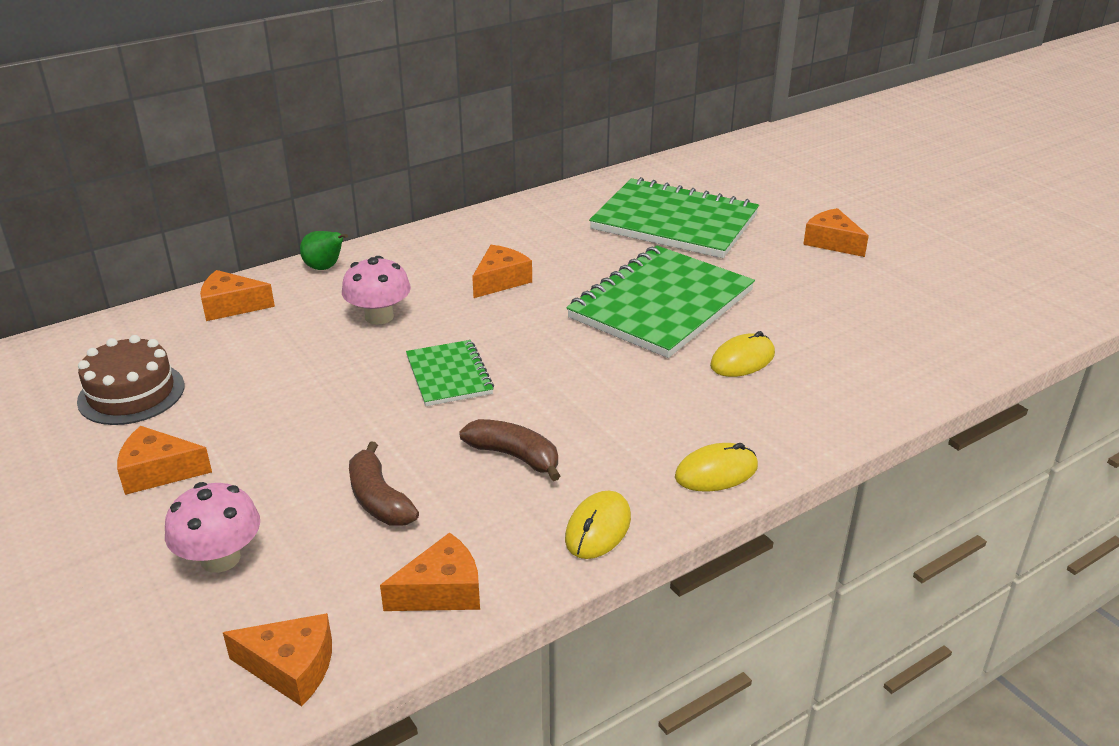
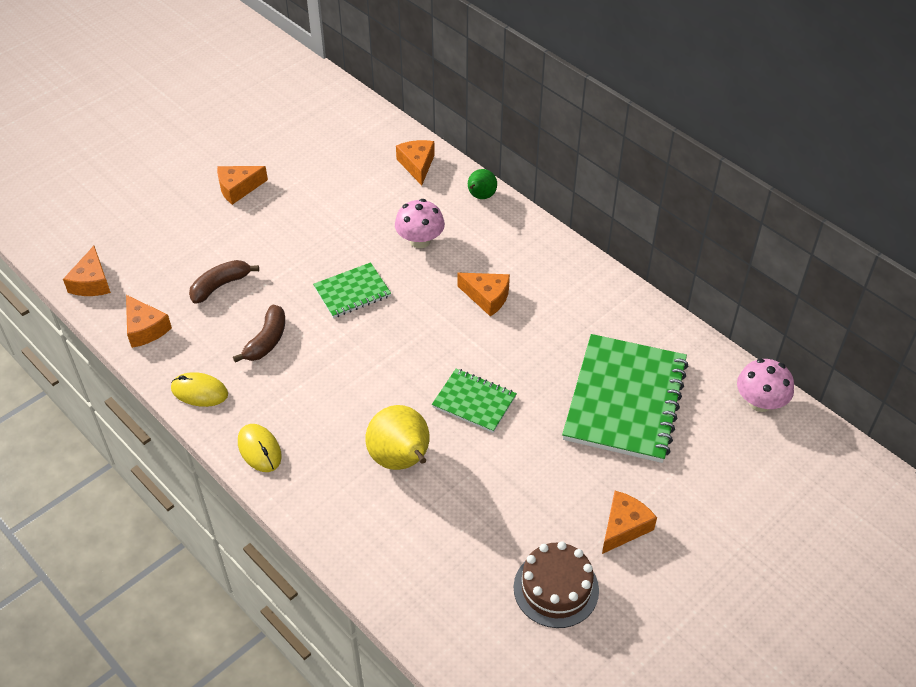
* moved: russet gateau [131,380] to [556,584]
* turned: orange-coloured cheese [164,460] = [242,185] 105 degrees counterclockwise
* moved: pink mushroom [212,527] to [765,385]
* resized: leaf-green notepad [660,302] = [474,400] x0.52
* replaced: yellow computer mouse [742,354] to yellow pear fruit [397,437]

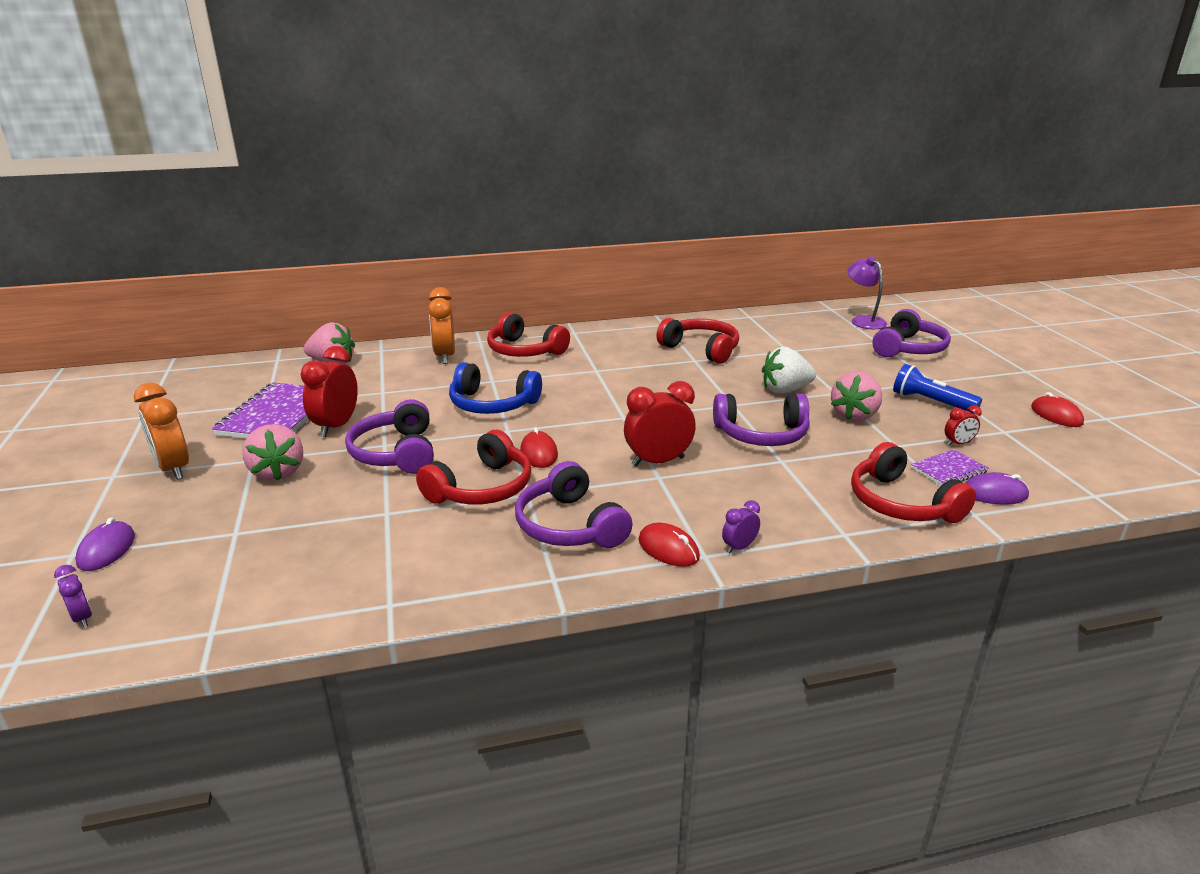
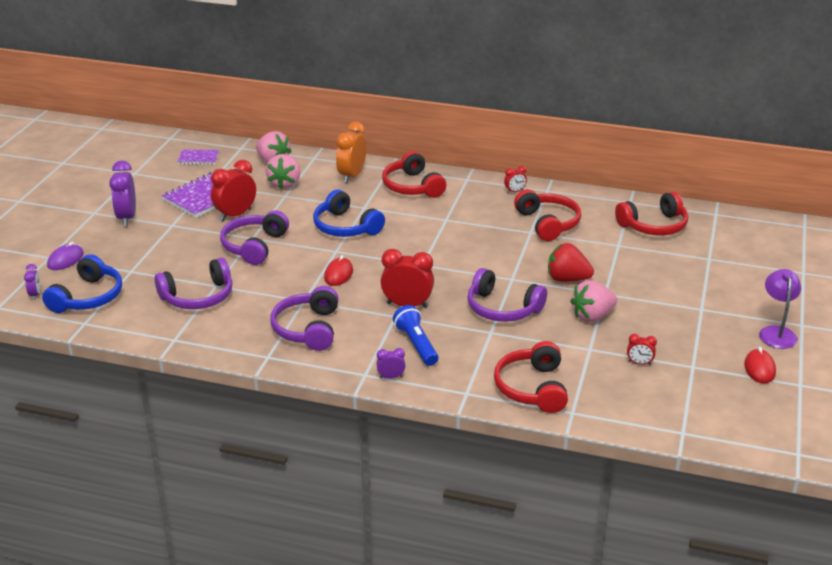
* recoloured: orange-coloured bedside clock [161,431] to royal purple bedside clock [122,193]
* moved: pink toy strawberry [272,452] to [282,171]
* moved: scarlet headphones [473,467] to [651,213]
* removed: scarlet computer mouse [669,545]
* recoloured: snow-white toy strawberry [789,370] to scarlet toy strawberry [571,262]
* moved: royal purple desk lamp [867,292] to [780,309]
* moved: royal purple headphones [911,333] to [193,283]
* moved: royal blue flashlight [937,388] to [416,335]
* moved: royal purple notepad [950,467] to [198,157]
* removed: royal purple computer mouse [997,488]
* added: royal blue headphones [82,283]
* added: scarlet bedside clock [515,179]

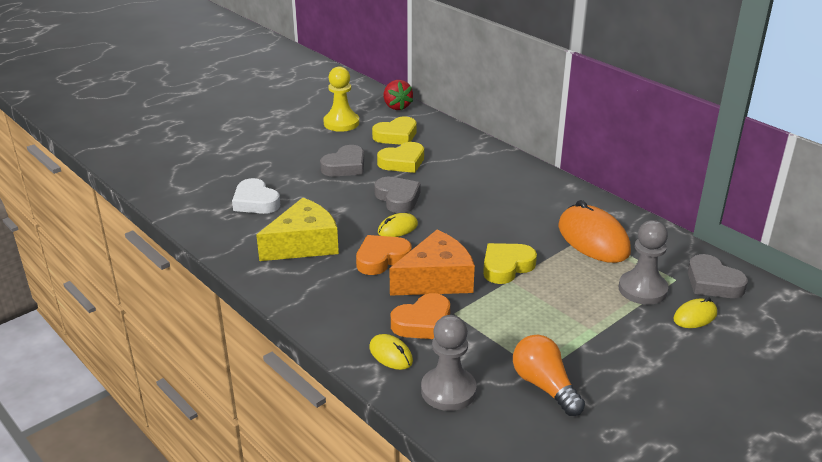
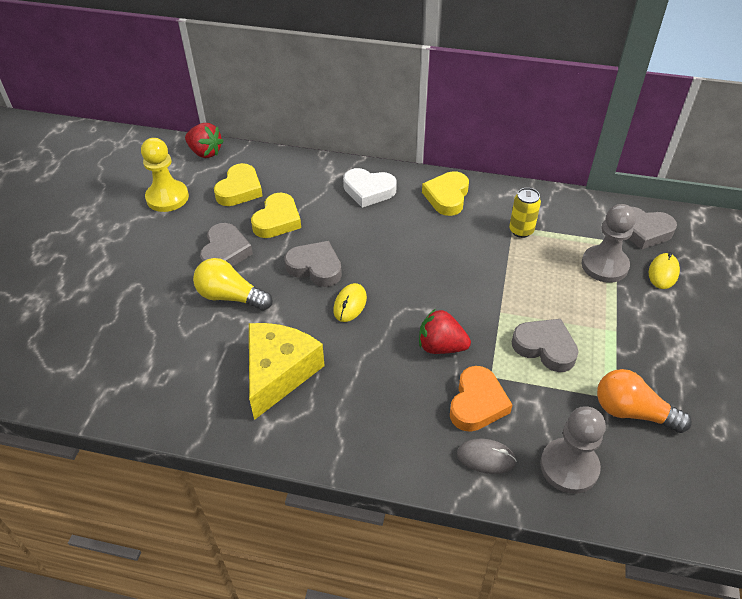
* moved: snow-white heart [256,196] to [370,187]
* removed: orange-coloured heart [384,255]
* recoloured: yellow computer mouse [391,352] to gray computer mouse [487,456]
* replaced: orange-coloured cheese [432,263] to scarlet toy strawberry [445,331]
* moved: yellow heart [510,263] to [445,193]
* replaced: orange-coloured computer mouse [594,231] to yellow soda can [525,213]
* added: yellow light bulb [232,284]
* added: gray heart [545,345]

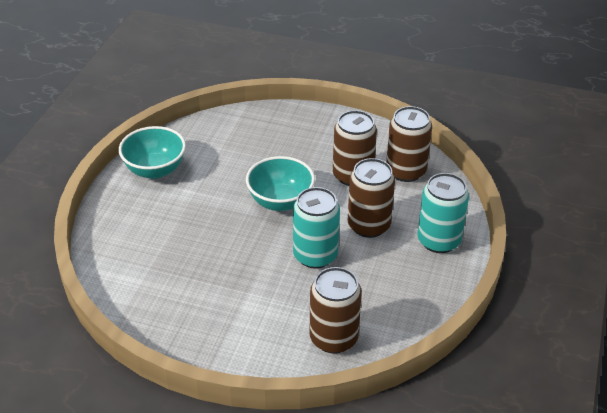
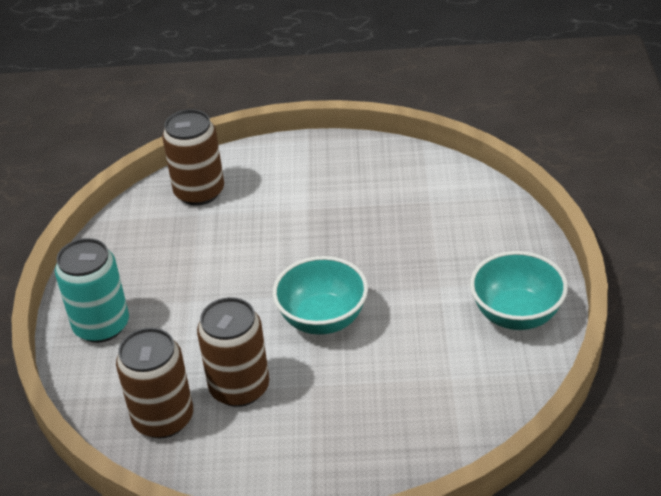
* removed: teal soda can [316,228]
* removed: russet soda can [371,198]

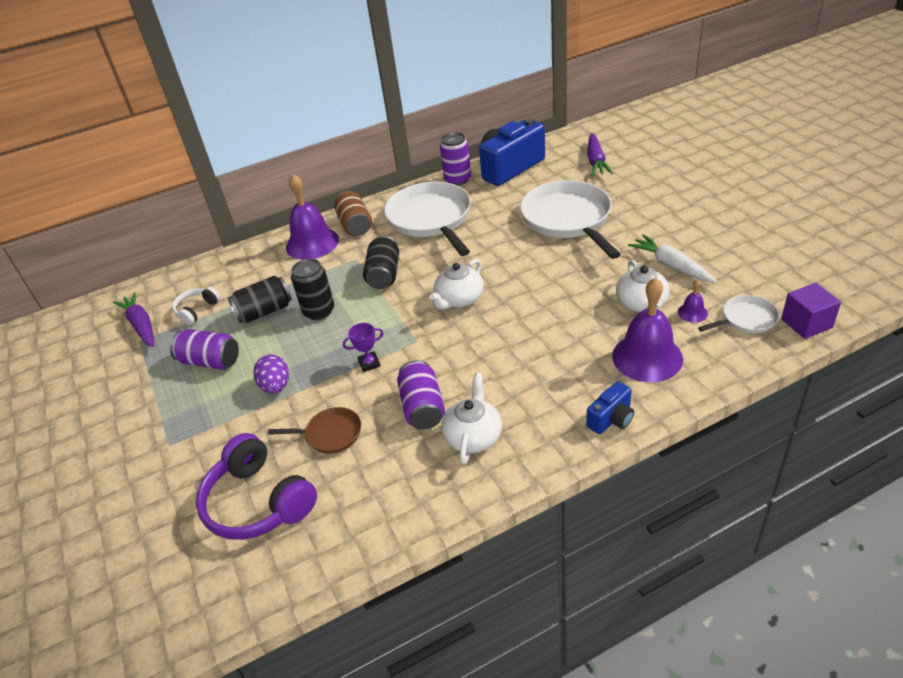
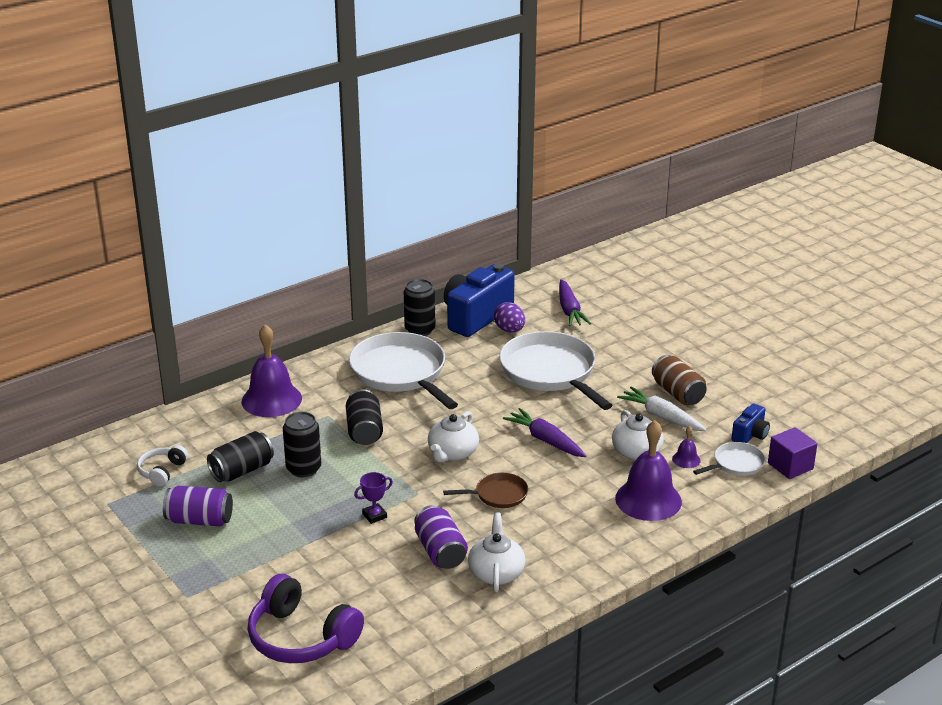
* moved: royal purple root vegetable [133,319] to [544,432]
* moved: royal purple egg [271,374] to [509,317]
* moved: russet frying pan [314,430] to [485,490]
* moved: russet soda can [353,213] to [679,380]
* recoloured: royal purple soda can [455,159] to ebony soda can [419,307]
* moved: royal blue camera [610,407] to [750,423]

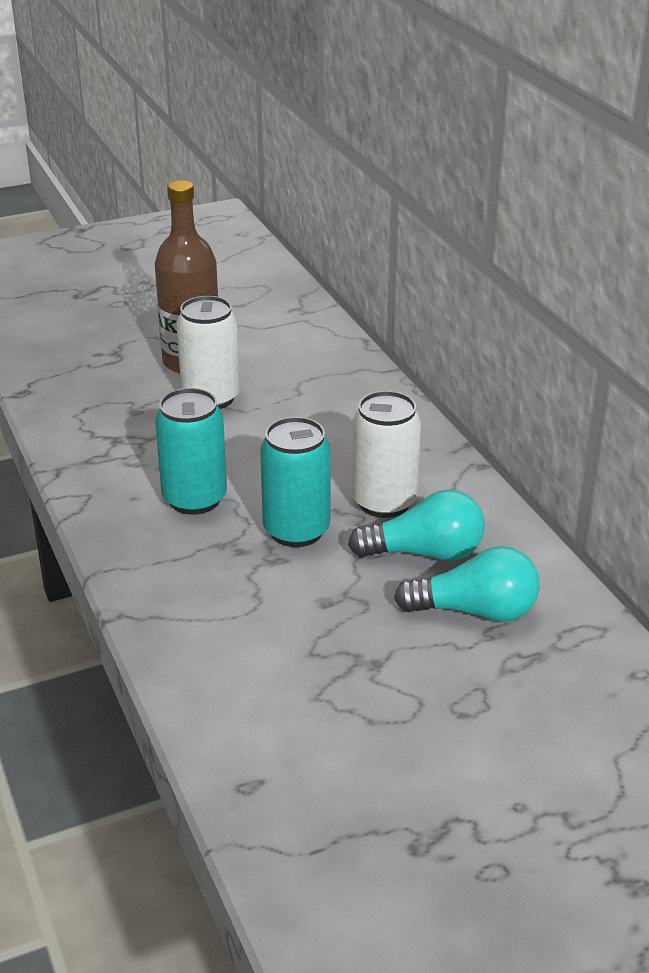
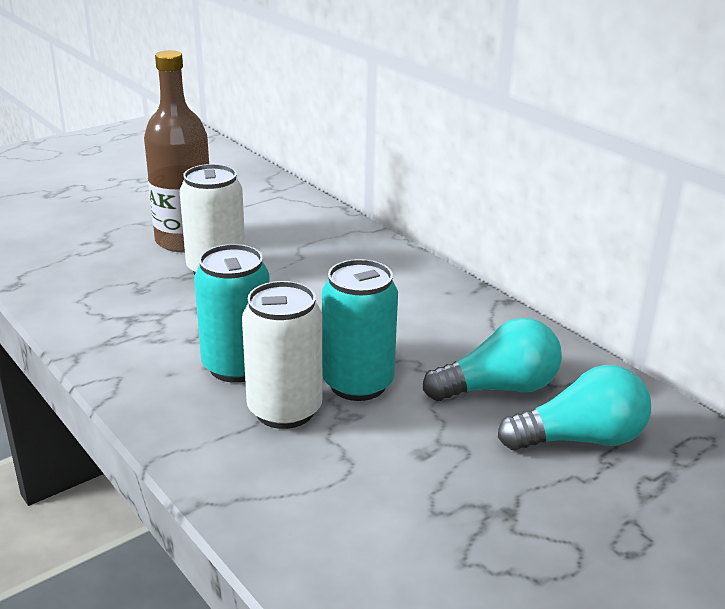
* moved: snow-white soda can [386,454] to [282,355]

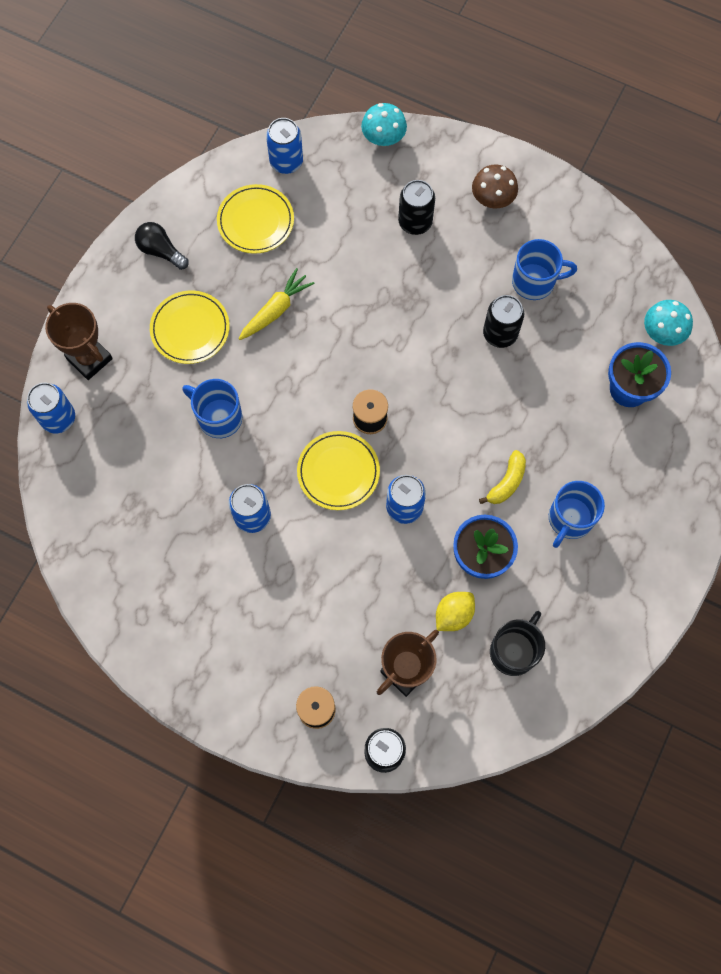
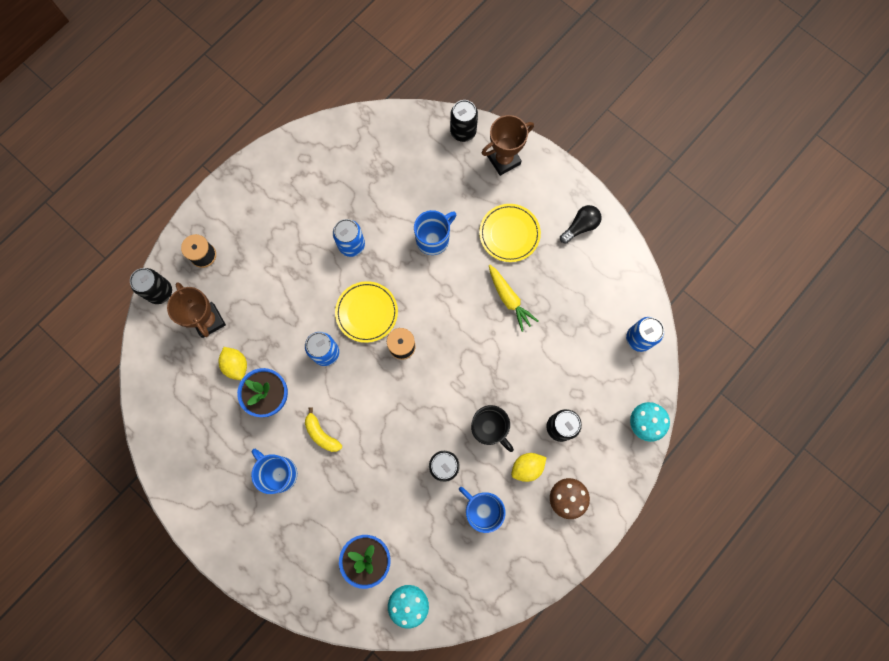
* recoloured: royal blue soda can [51,408] to ebony soda can [464,121]
* removed: yellow flat dish [255,219]
* moved: ebony coffee mug [517,643] to [492,428]
* turned: royal blue coffee mug [544,269] = [482,510] 120 degrees clockwise
* added: yellow lemon [529,467]

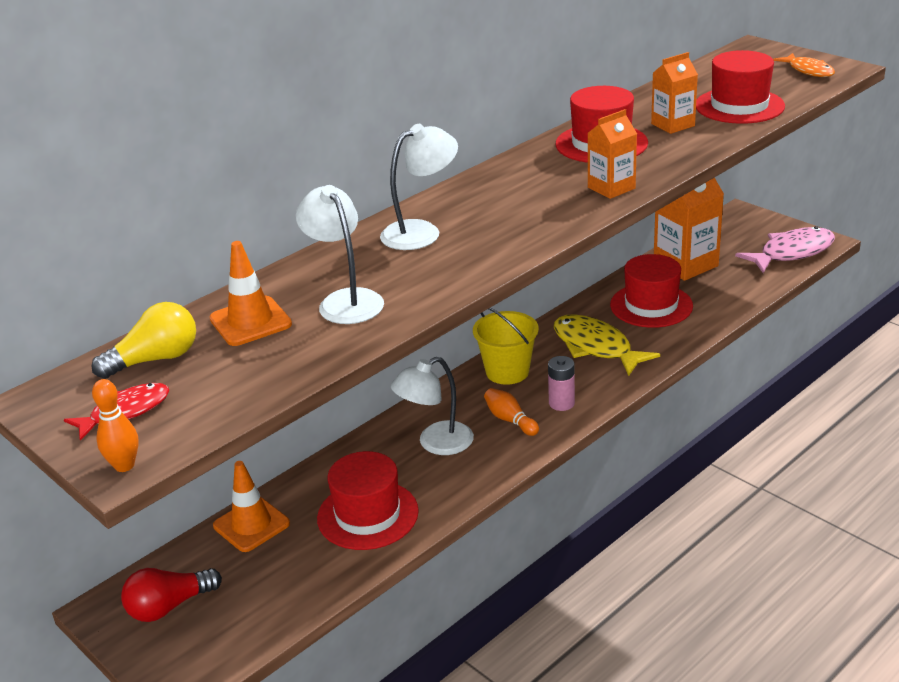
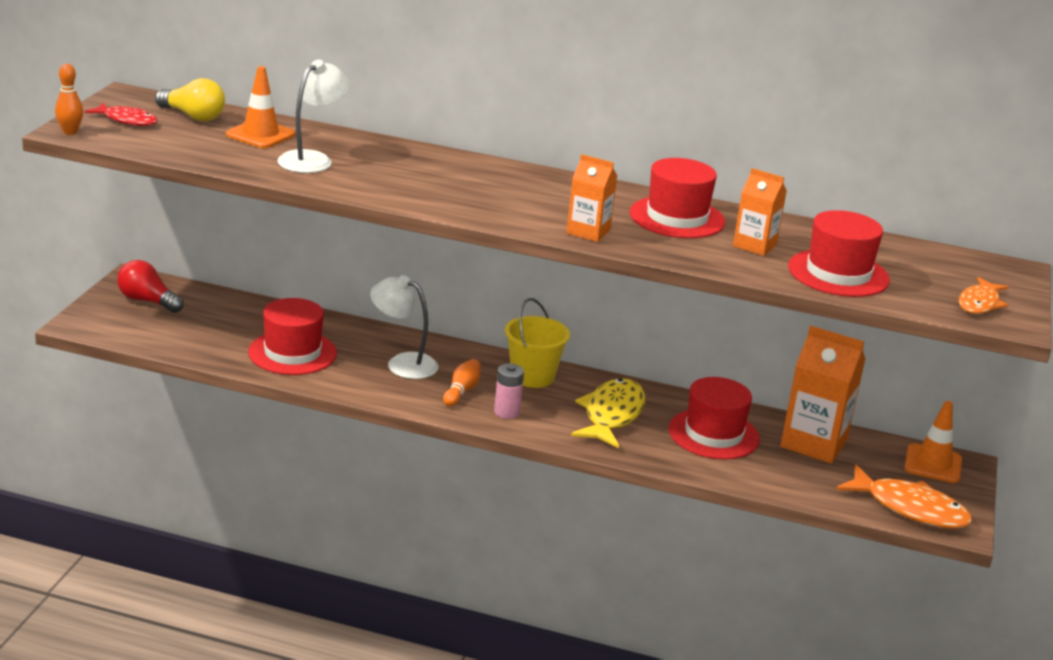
* moved: orange-coloured safety cone [251,506] to [933,442]
* removed: snow-white desk lamp [419,187]
* recoloured: pink fish figure [785,249] to orange-coloured fish figure [904,497]

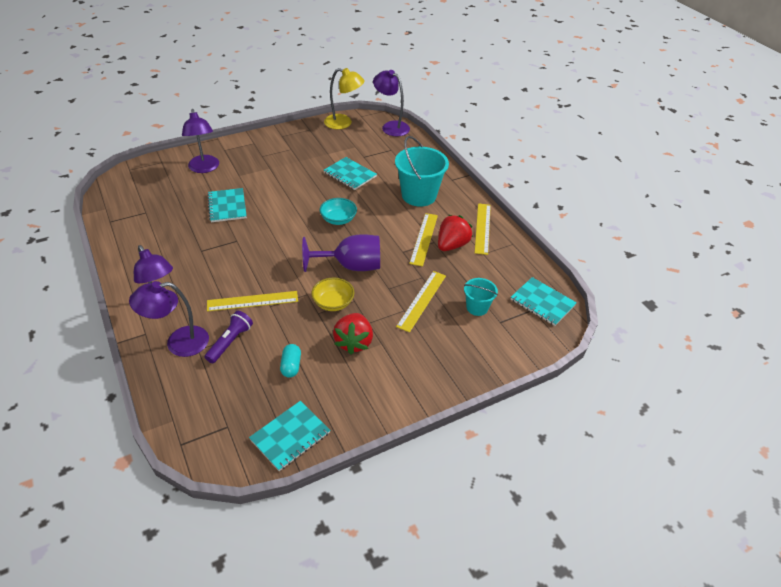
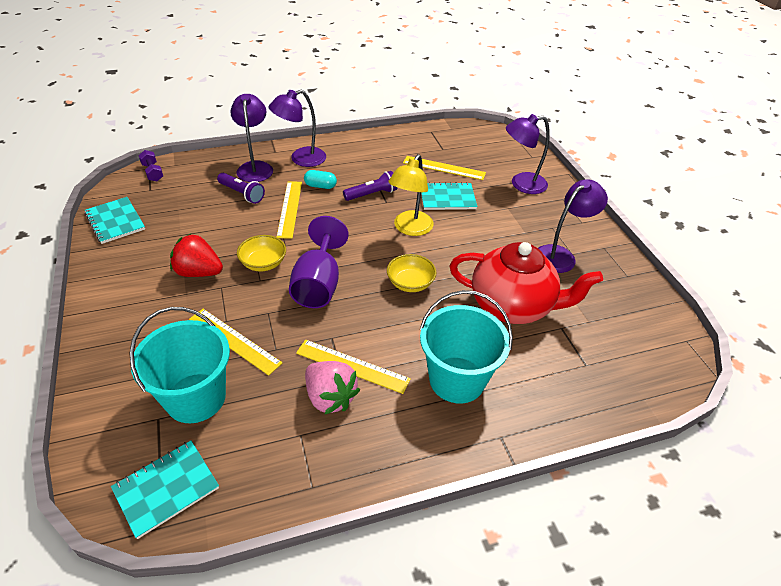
* moved: teal pill shape [290,361] to [320,179]
* recoloured: teal bowl [338,211] to yellow bowl [412,273]
* moved: yellow desk lamp [344,98] to [410,195]
* replaced: teal notepad [350,173] to scarlet china teapot [526,283]
* moved: royal purple desk lamp [391,103] to [573,226]
* recoloured: scarlet toy strawberry [455,233] to pink toy strawberry [332,388]
* resized: teal sand bucket [481,297] = [179,365] x1.88
* moved: yellow measuring stick [483,229] to [444,168]
* added: royal purple hand weight [150,165]
* added: royal purple flashlight [370,186]

